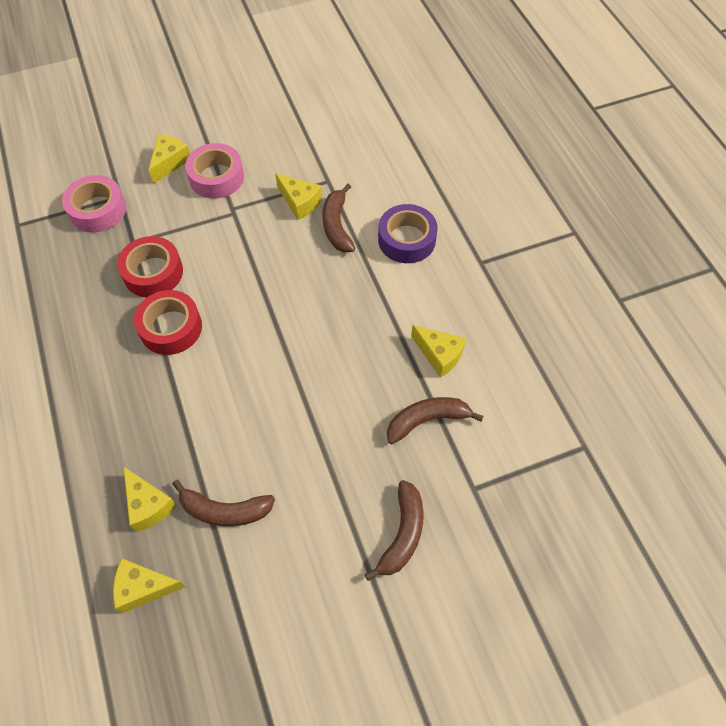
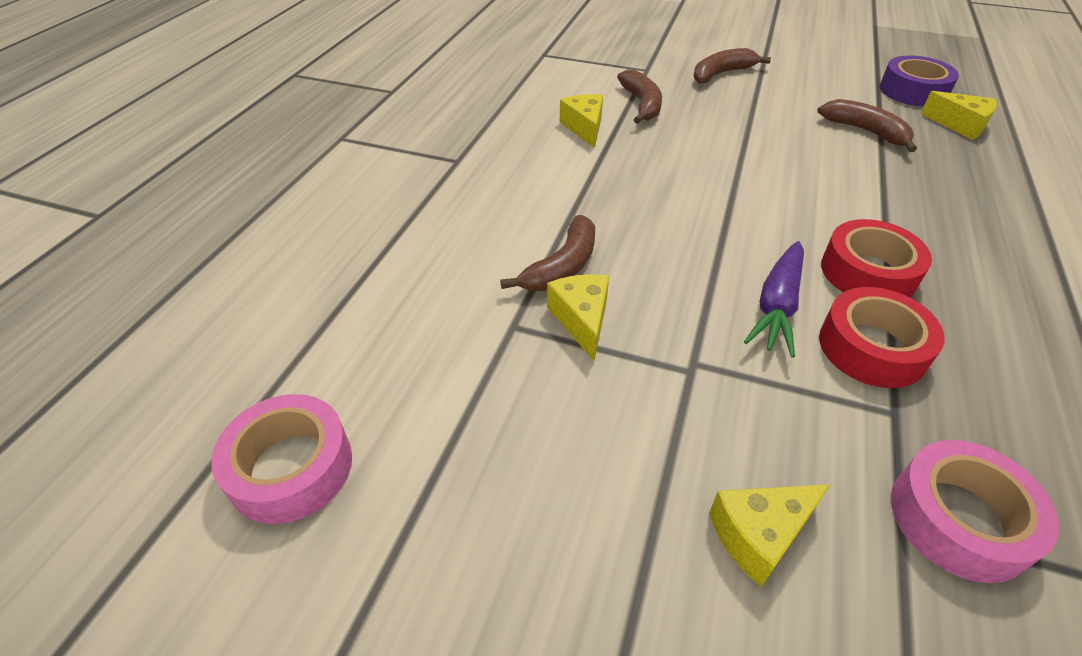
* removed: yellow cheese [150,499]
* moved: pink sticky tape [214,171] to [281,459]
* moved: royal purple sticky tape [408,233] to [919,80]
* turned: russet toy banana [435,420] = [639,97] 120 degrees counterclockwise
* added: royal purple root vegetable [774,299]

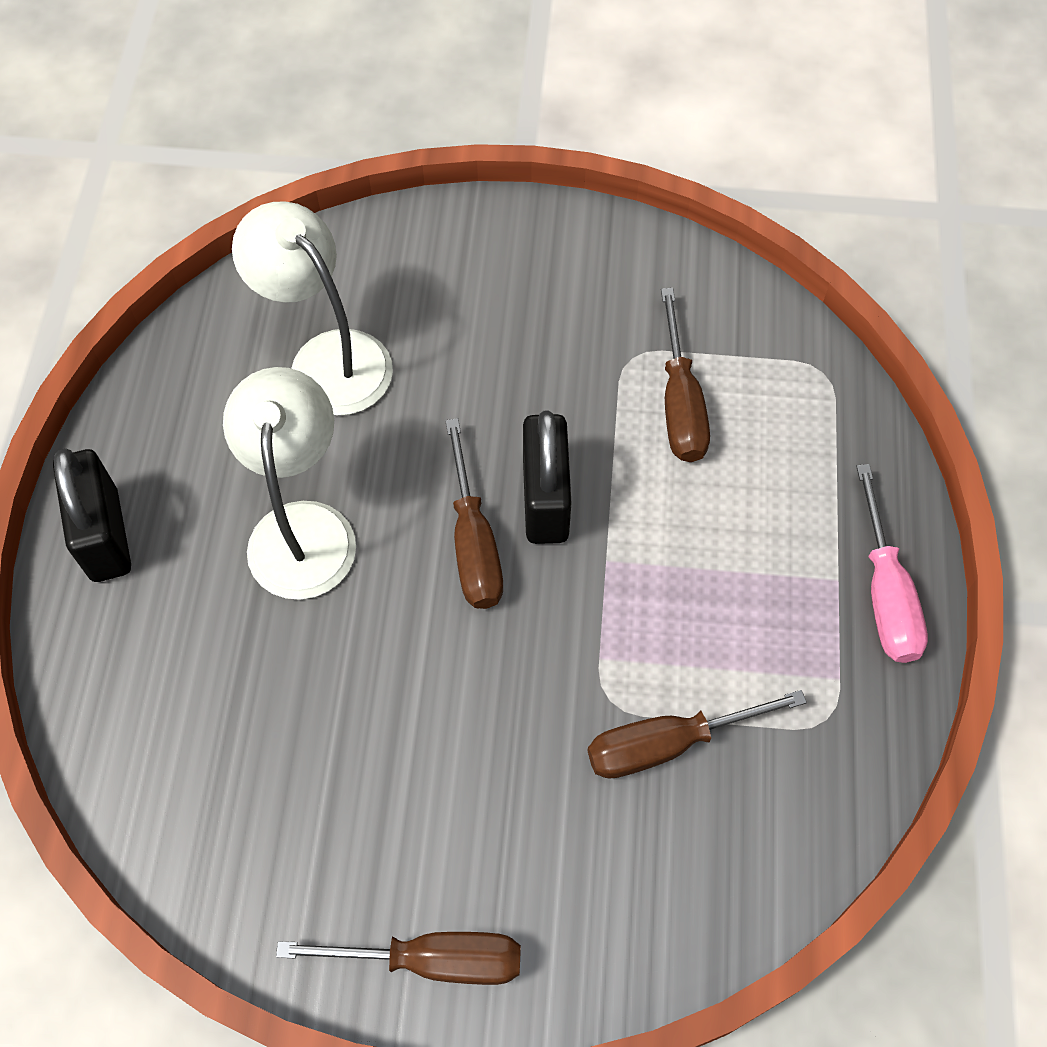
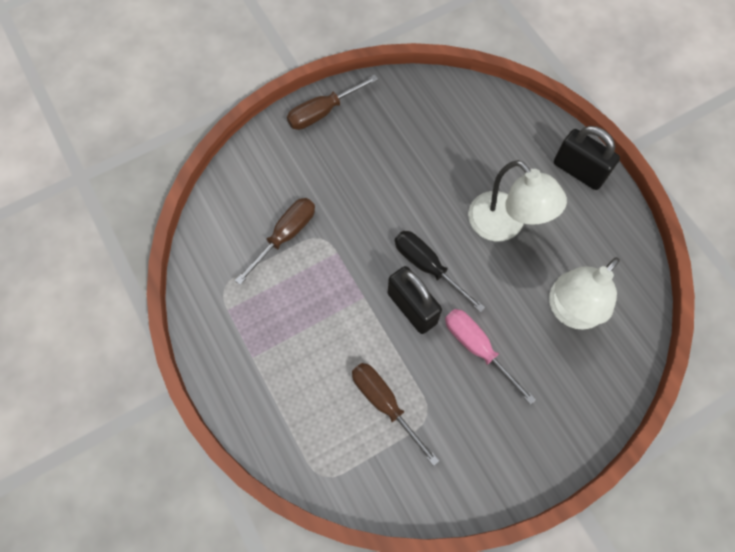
* turned: snow-white desk lamp [312,309] = [584,293] 120 degrees clockwise
* recoloured: russet flat screwdriver [474,513] to ebony flat screwdriver [440,272]
* moved: pink flat screwdriver [892,563] to [490,357]

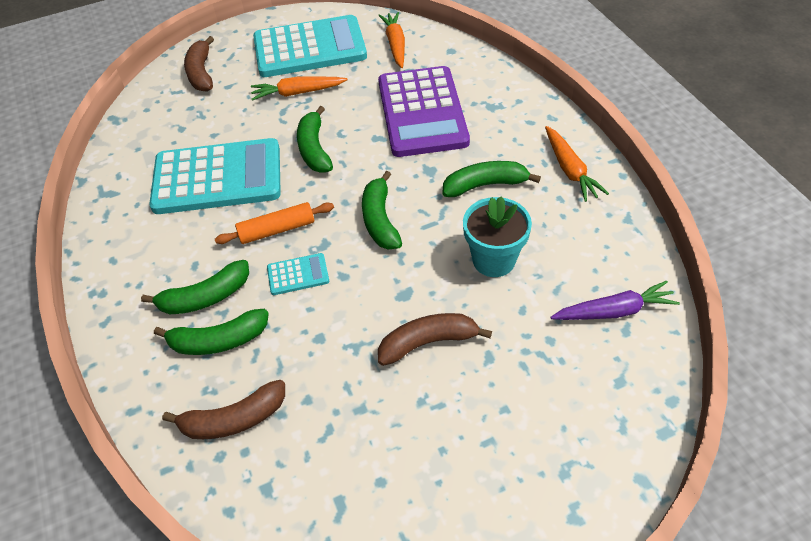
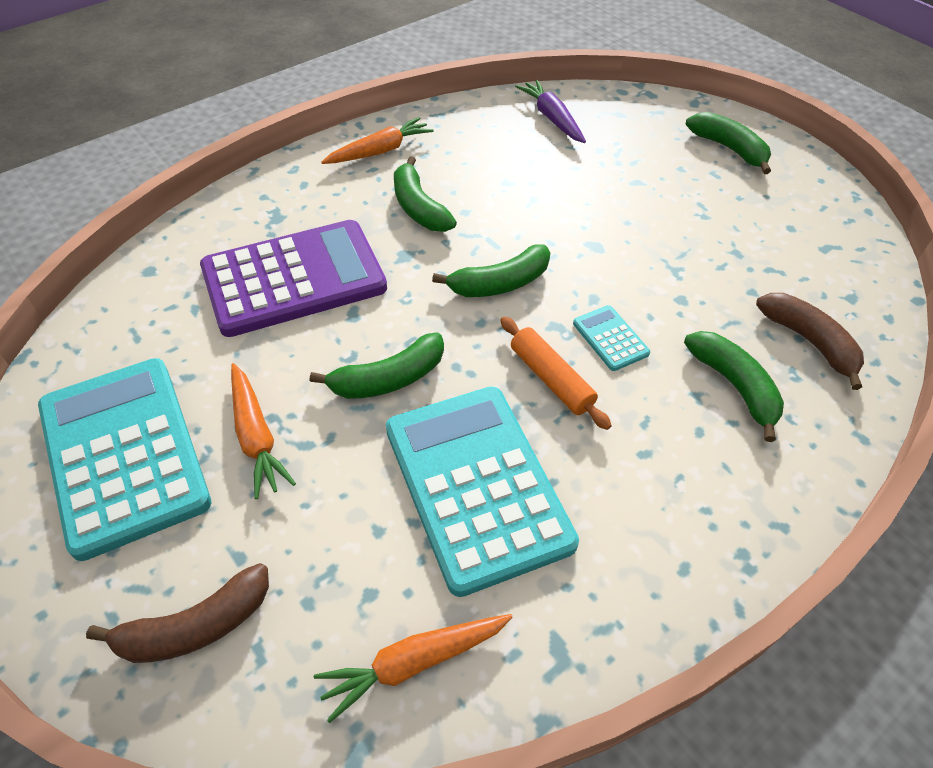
* moved: leaf-green toy banana [195,287] to [728,143]
* moved: orange-coloured root vegetable [391,40] to [413,668]
* removed: russet toy banana [435,339]
* removed: teal potted plant [497,236]

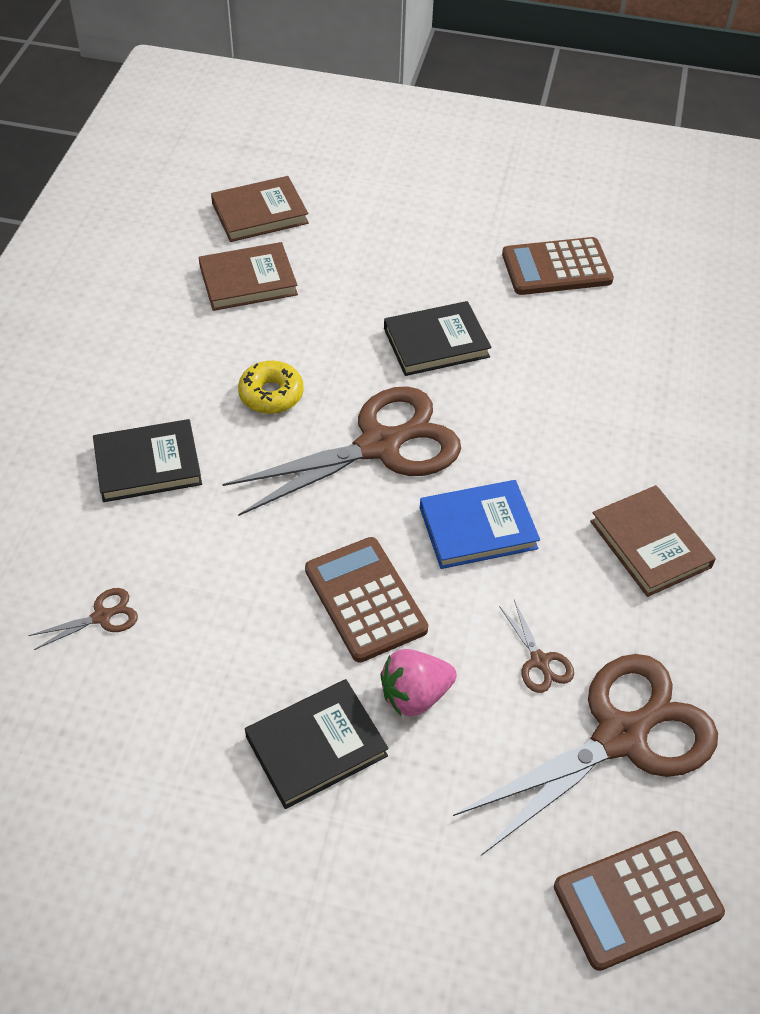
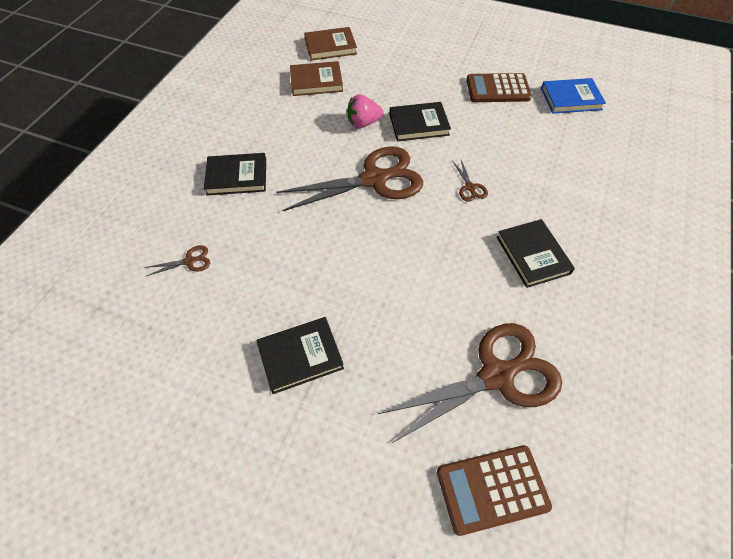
* removed: yellow doughnut [271,387]
* removed: russet calculator [366,600]
* moved: pink toy strawberry [418,683] to [365,111]
* moved: royal blue book [480,524] to [573,96]
* moved: russet pair of scissors [536,646] to [470,181]
* recoloured: russet book [653,541] to ebony book [536,253]

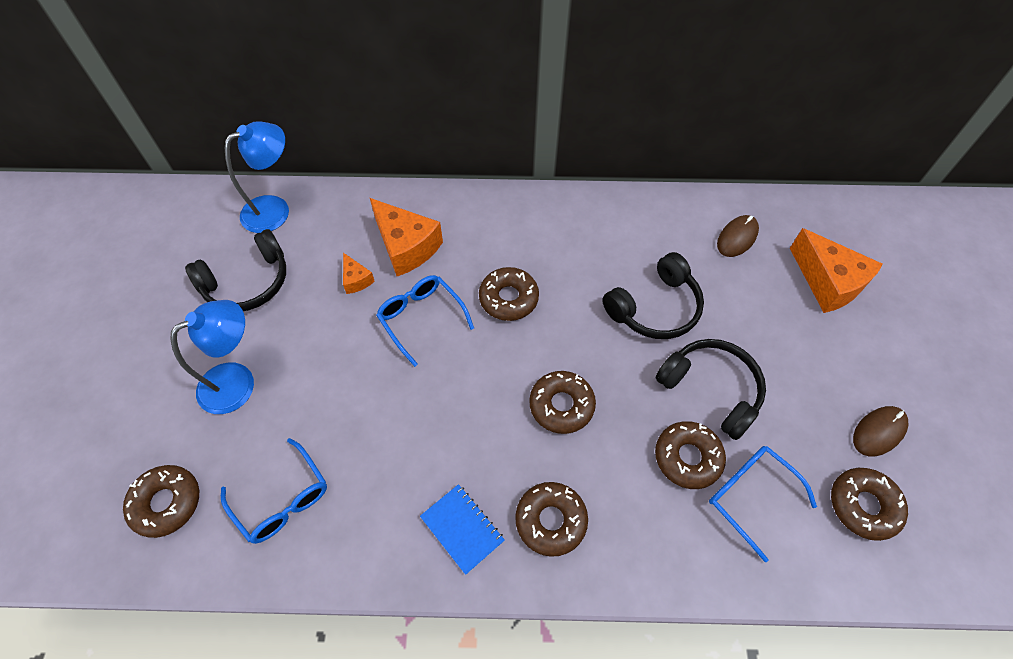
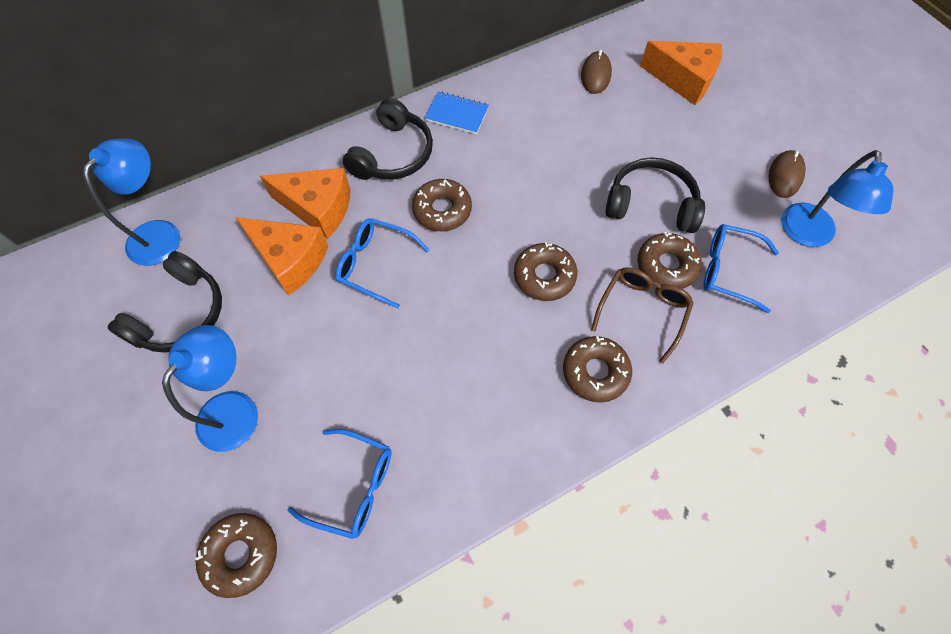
* resized: orange-coloured cheese [359,273] = [282,256] x2.04
* moved: royal blue notepad [462,529] to [457,112]
* moved: ebony headphones [653,295] to [388,139]
* replaced: russet doughnut [869,504] to royal blue desk lamp [837,198]
* added: russet eyeglasses [642,316]

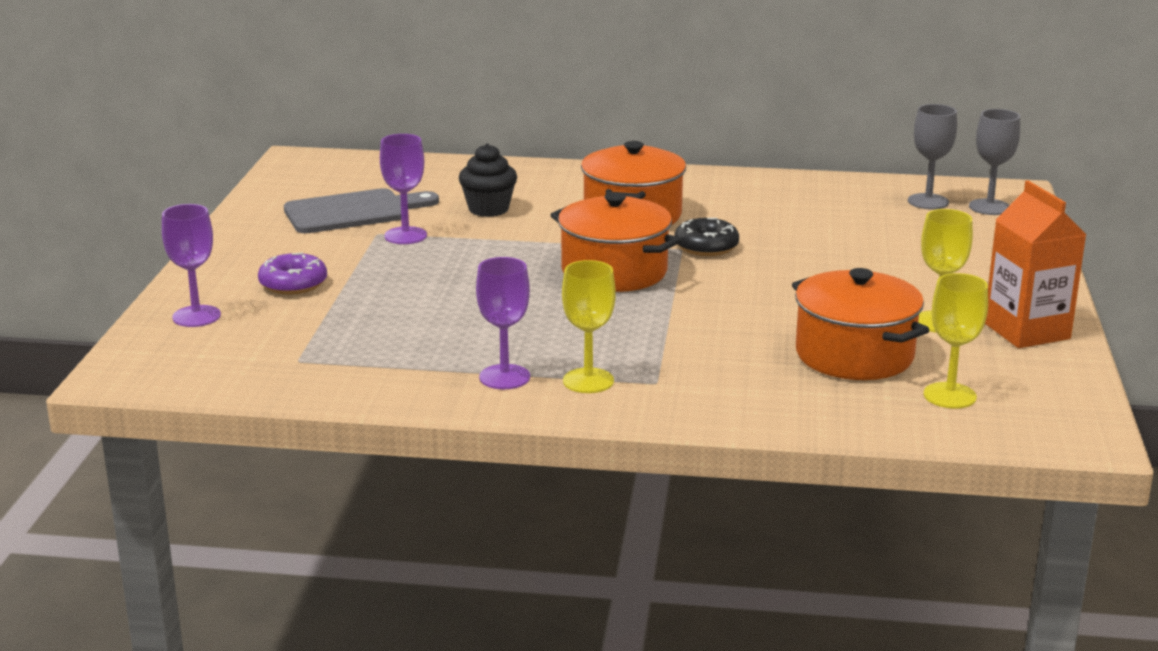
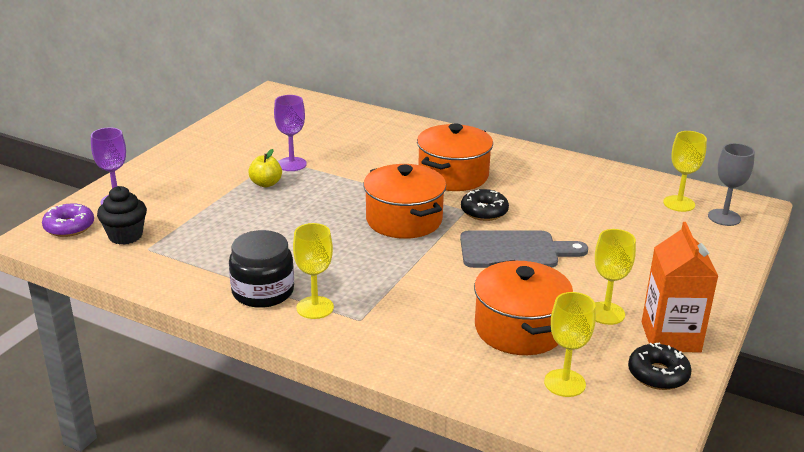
* moved: royal purple doughnut [292,273] to [68,220]
* moved: gray cutting board [361,210] to [524,249]
* moved: ebony fairy cake [488,180] to [122,215]
* replaced: royal purple chalice [503,323] to ebony preserve jar [261,269]
* recoloured: gray chalice [932,156] to yellow chalice [685,171]
* added: yellow toy apple [265,168]
* added: ebony doughnut [660,366]

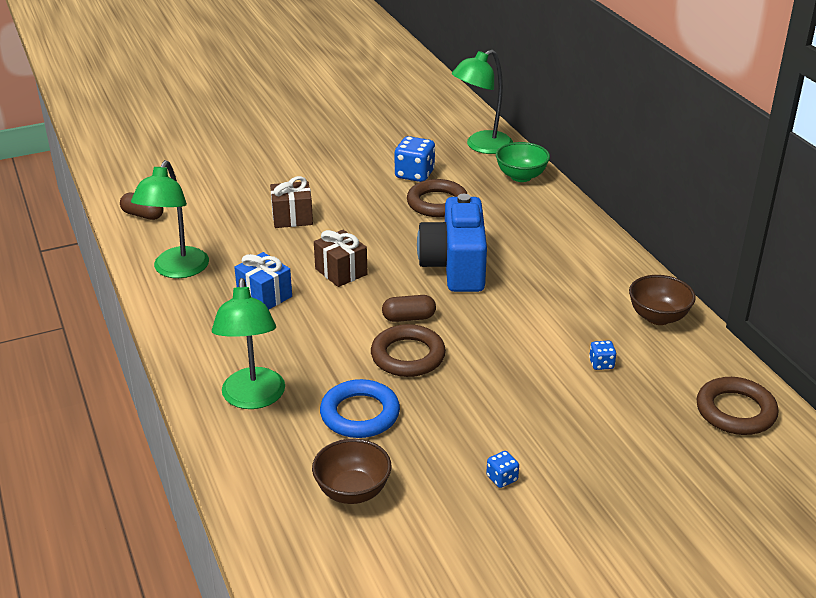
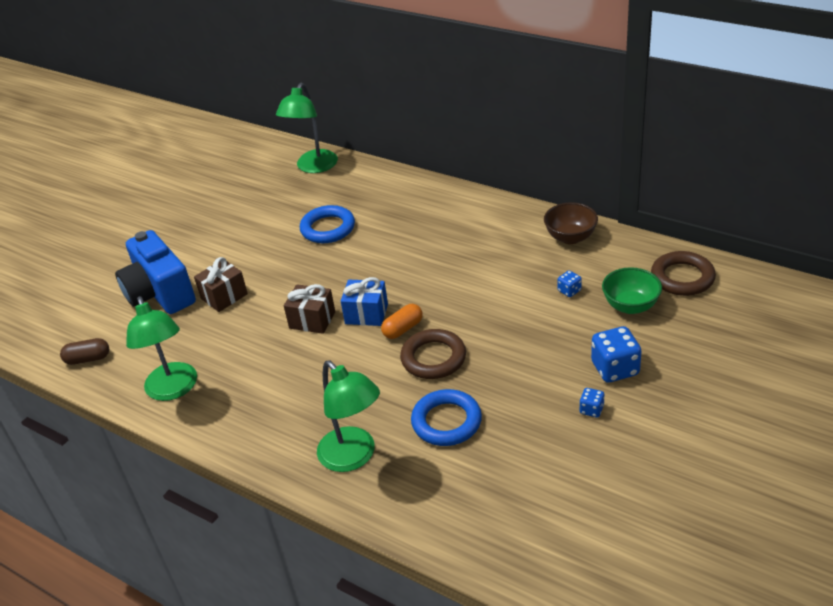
* moved: royal blue present [263,281] to [364,301]
* removed: russet bowl [352,471]
* recoloured: russet pill shape [409,308] to orange-coloured pill shape [402,321]
* moved: royal blue game die [415,159] to [616,354]
* recoloured: russet torus [437,198] to royal blue torus [327,224]
* moved: royal blue camera [452,243] to [155,272]
* moved: leaf-green bowl [523,162] to [632,290]

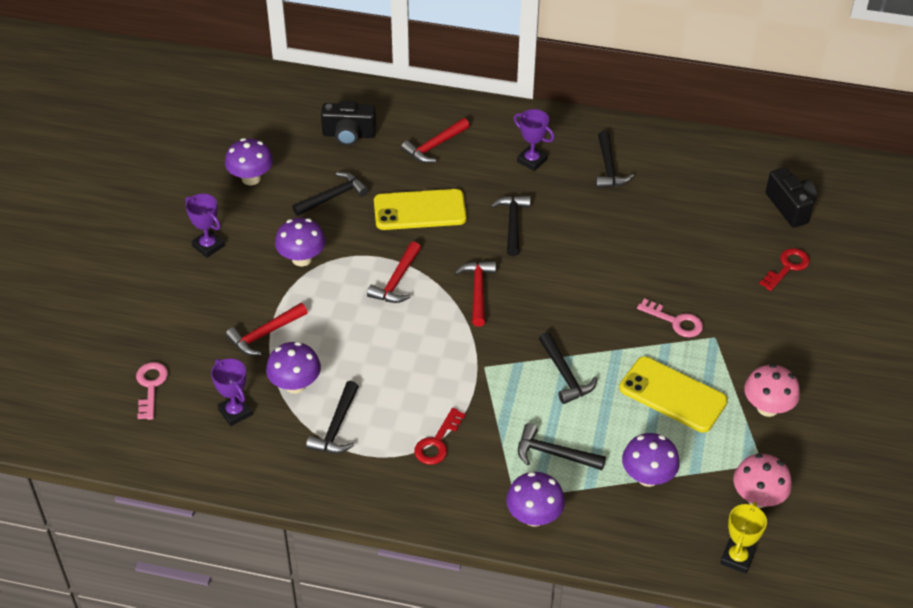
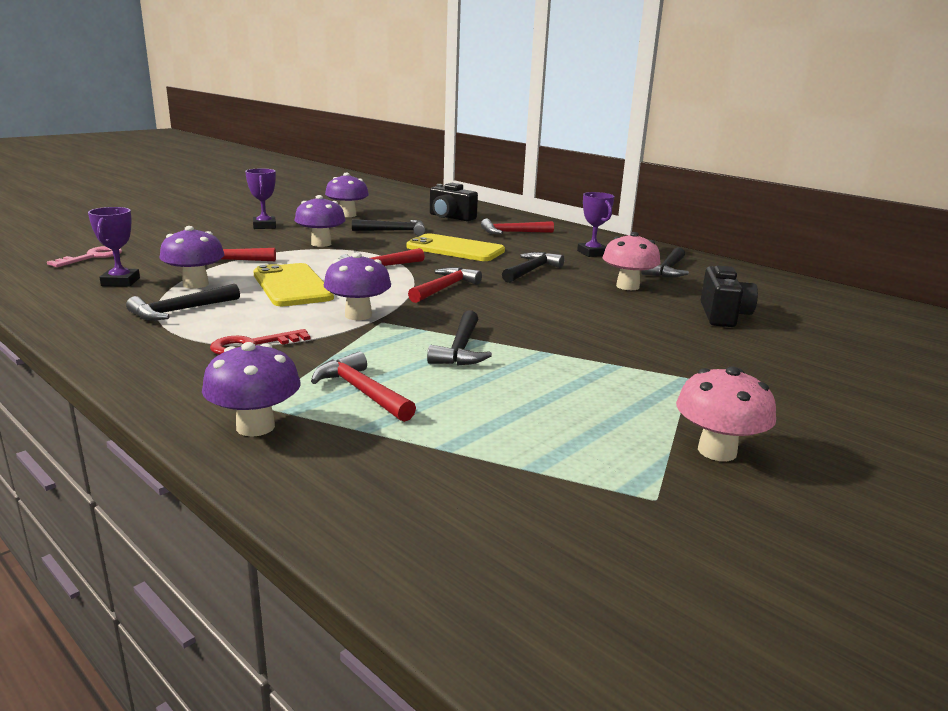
* recoloured: ebony claw hammer [562,446] to scarlet claw hammer [363,386]
* moved: yellow mobile phone [673,395] to [293,284]
* moved: royal purple mushroom [651,460] to [357,286]
* removed: pink key [670,317]
* removed: yellow trophy [743,538]
* moved: pink mushroom [762,481] to [631,261]
* removed: scarlet key [784,269]
* moved: ebony camera [791,197] to [729,296]

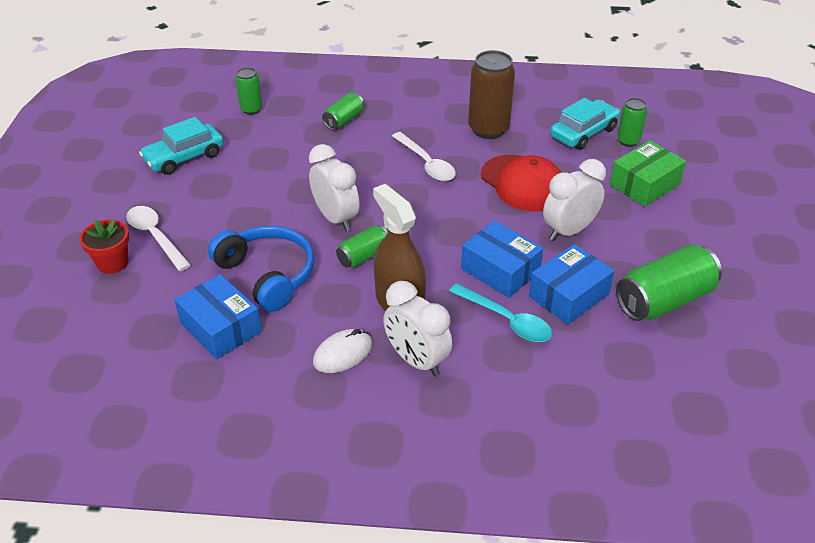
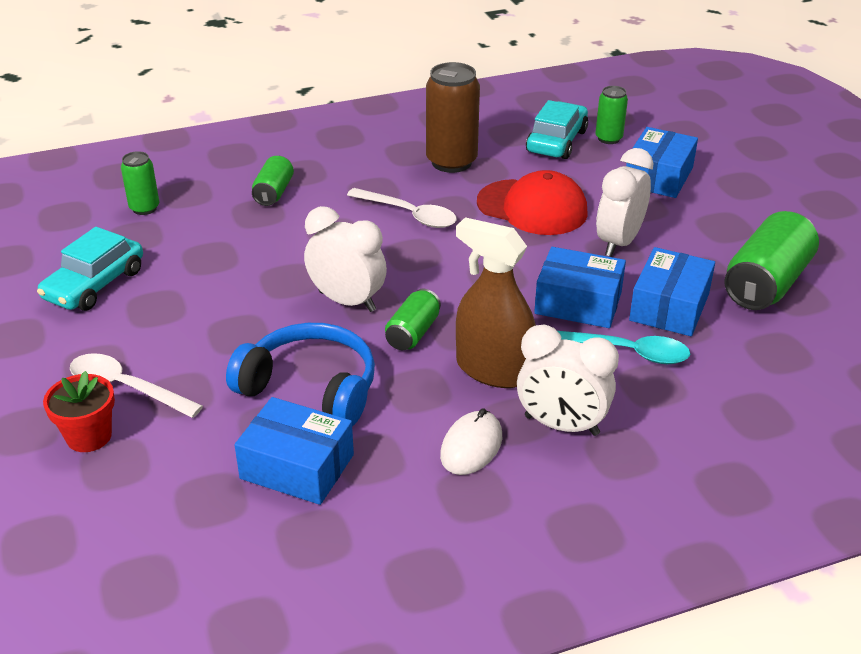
* recoloured: leaf-green box [648,173] to royal blue box [662,162]

